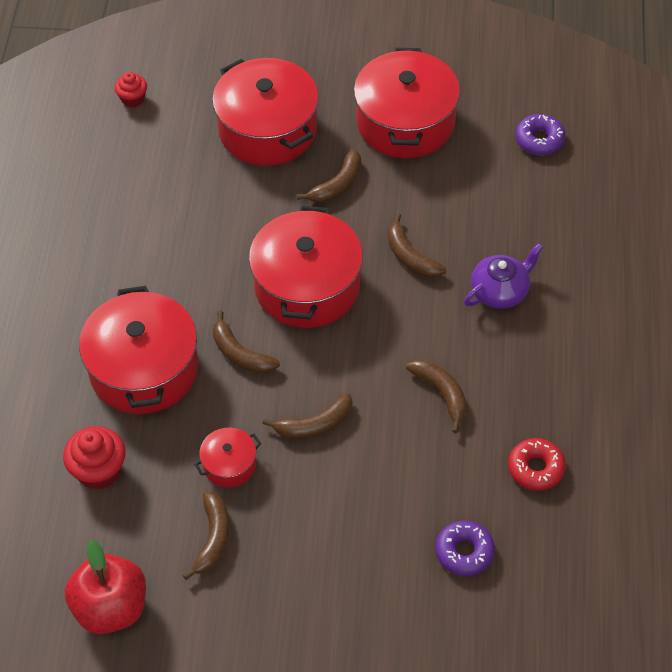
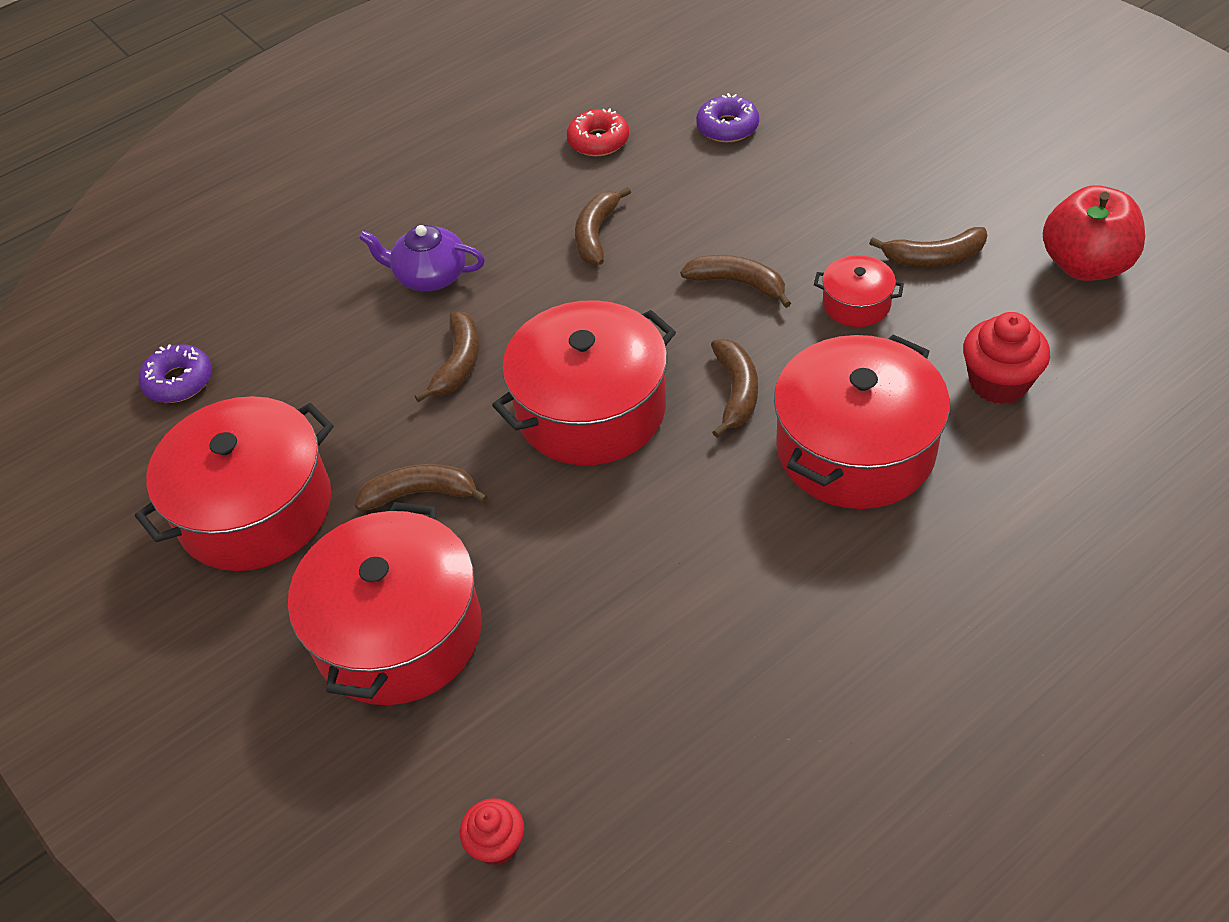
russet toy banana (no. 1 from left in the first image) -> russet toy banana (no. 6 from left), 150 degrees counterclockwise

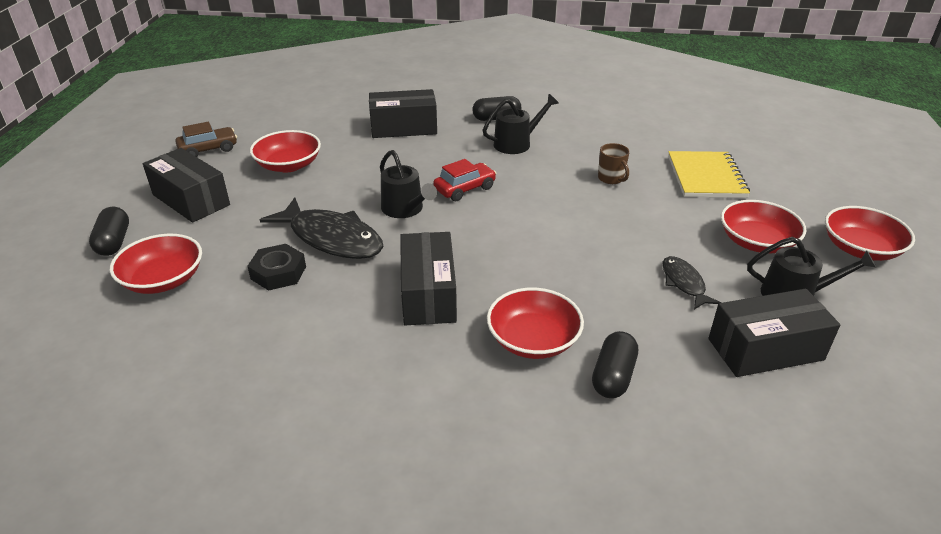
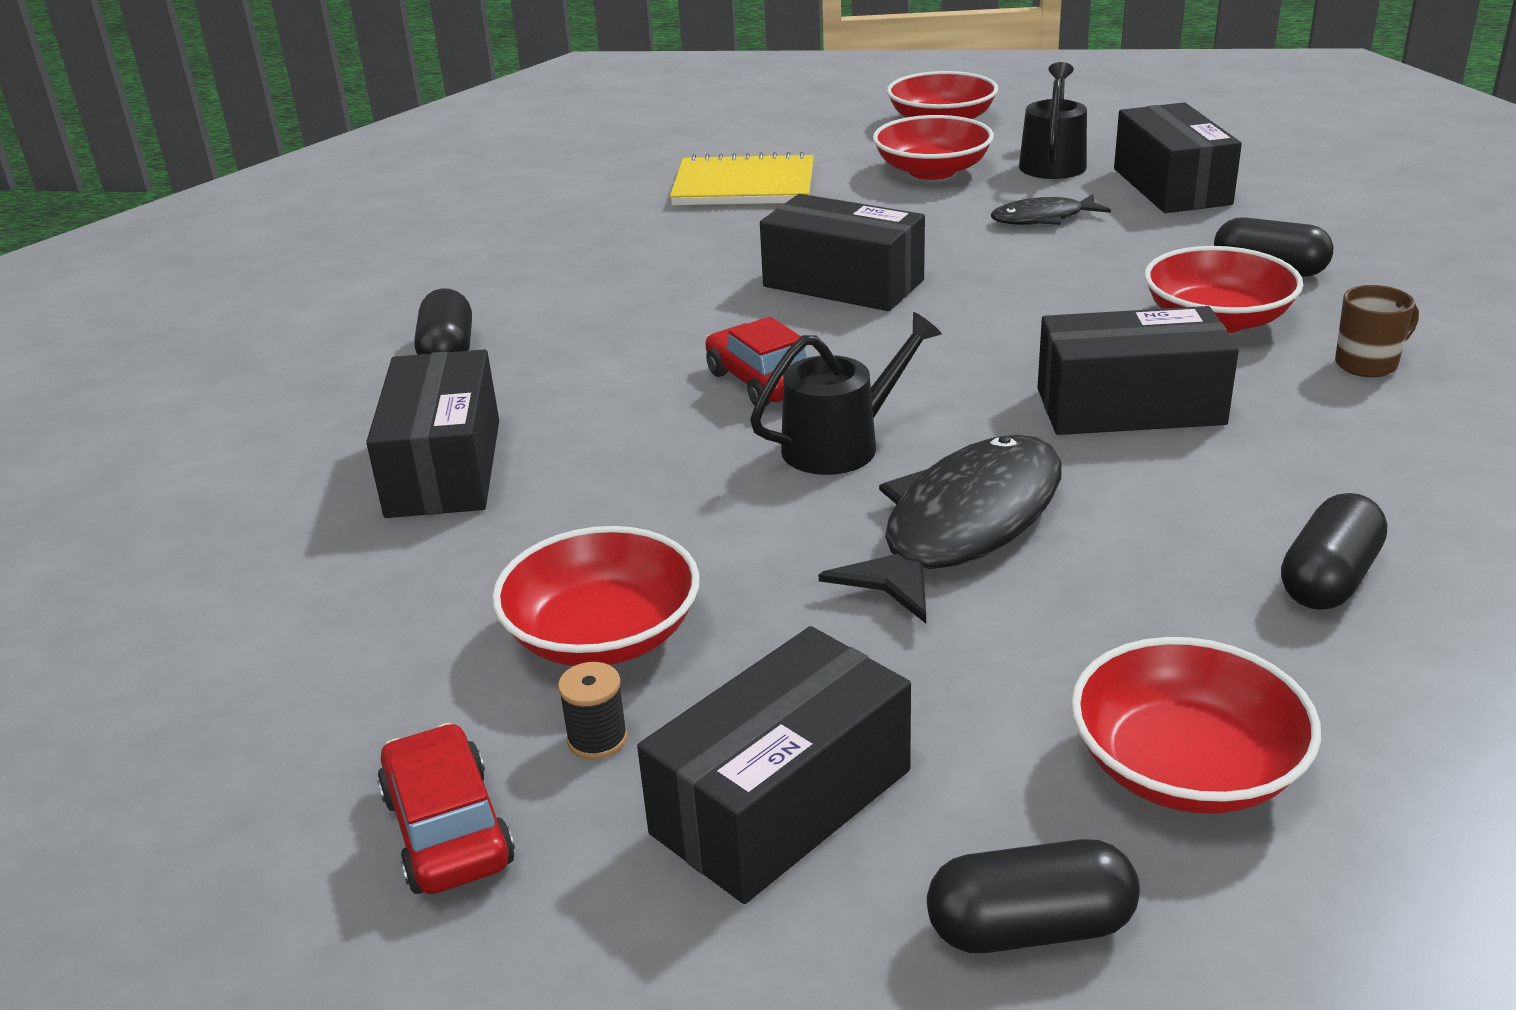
russet toy car -> scarlet toy car (no. 1 from left)
black nut -> none
black watering can (no. 2 from left) -> none
russet mug, relocated
none -> black spool
none -> black box (no. 3 from left)
none -> black pill shape (no. 4 from left)

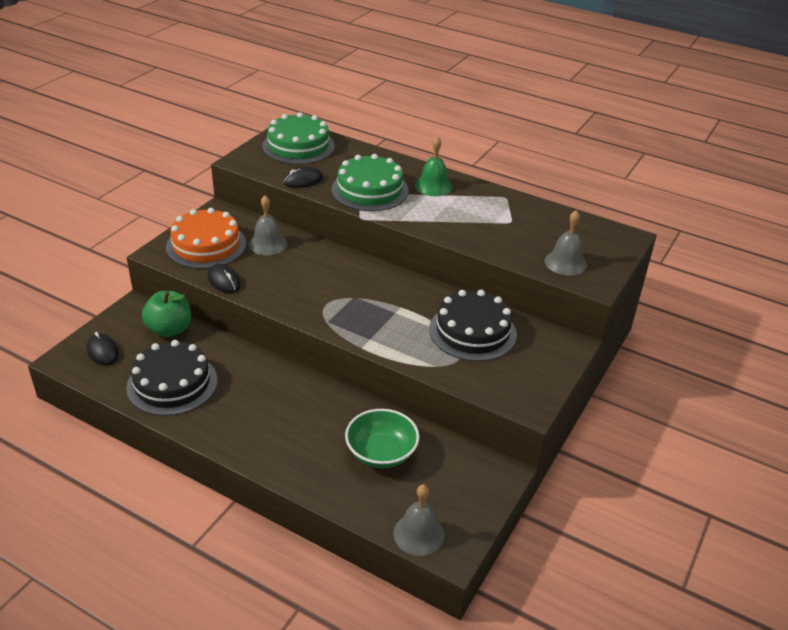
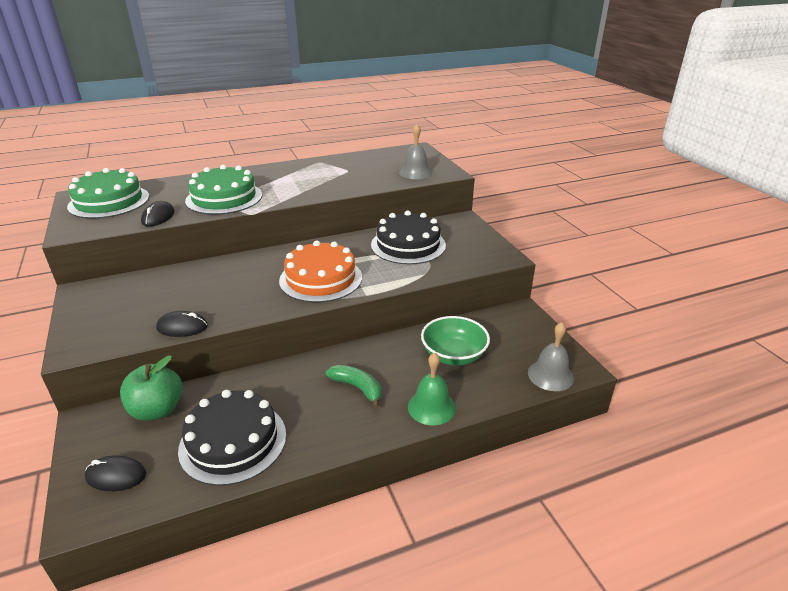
bright orange cake, relocated
grey hand bell (no. 1 from left) -> none
green hand bell, relocated
none -> green toy banana

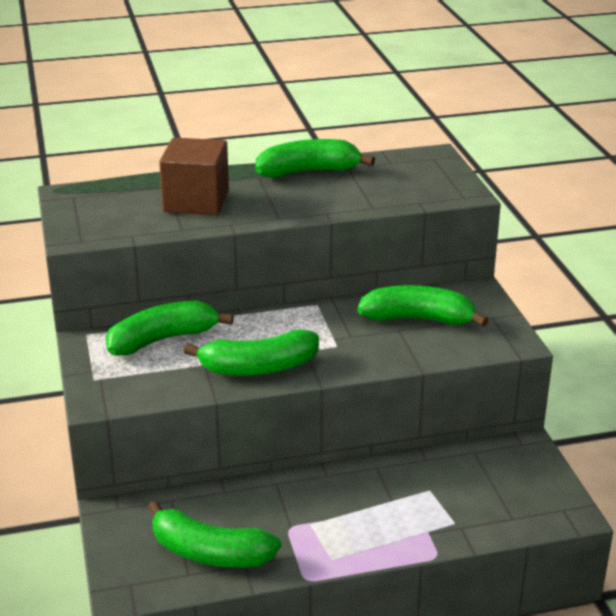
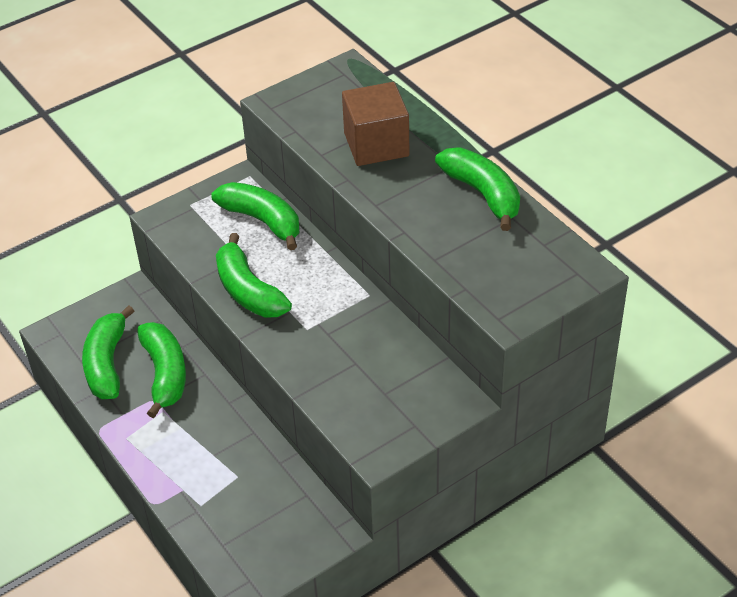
green toy banana (no. 5 from left in the first image) -> green toy banana (no. 2 from left), relocated

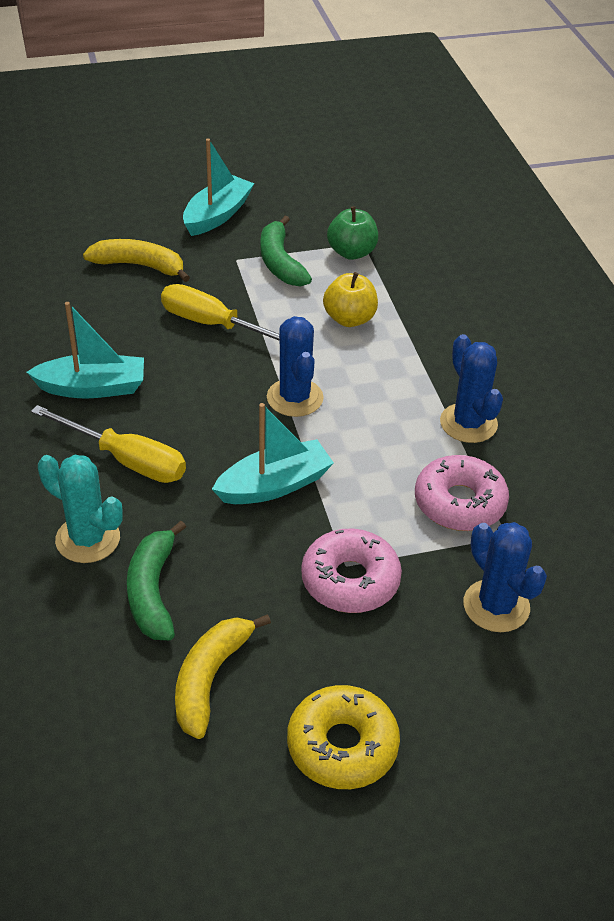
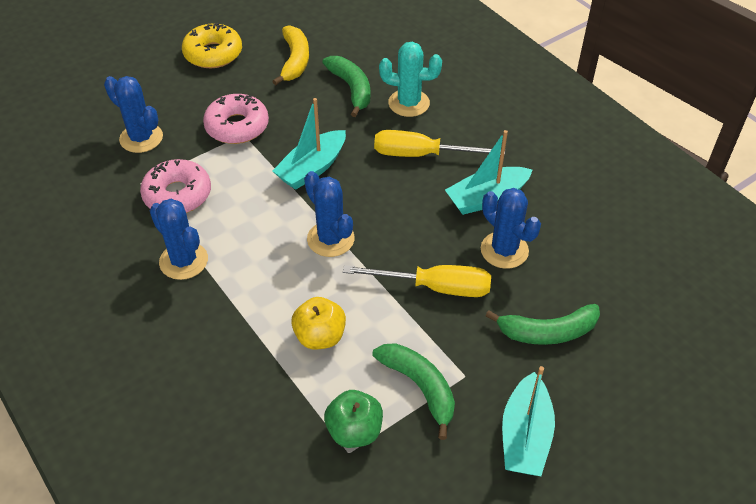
golden toy banana (no. 1 from left) -> green toy banana (no. 3 from left)
none -> cobalt cactus (no. 4 from left)

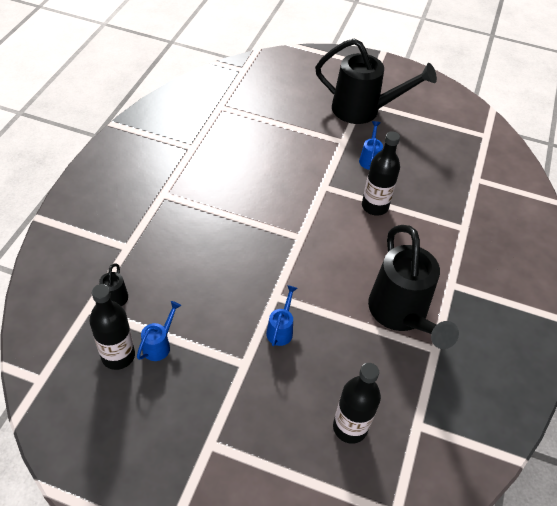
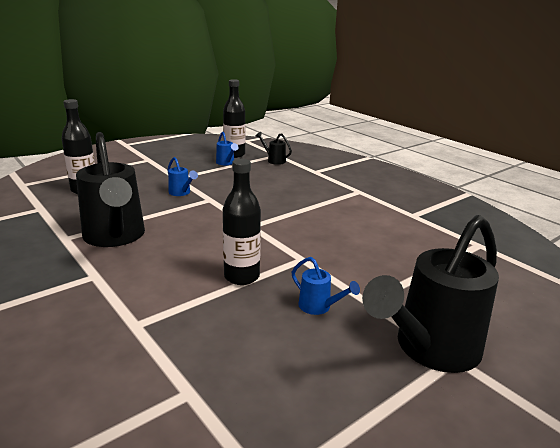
black watering can (no. 3 from left in the first image) -> black watering can (no. 1 from left), 135 degrees counterclockwise

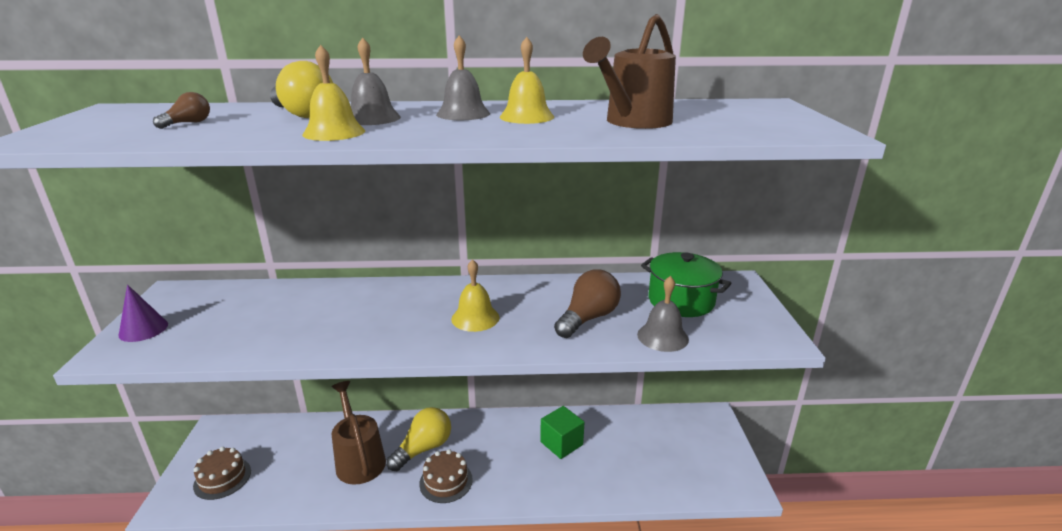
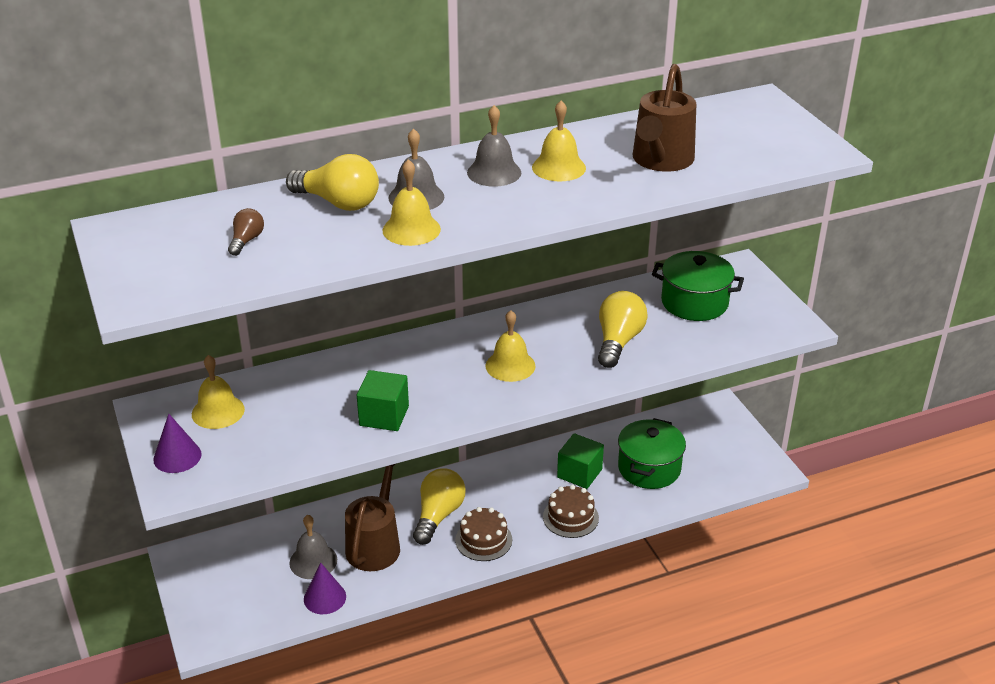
russet cake (no. 1 from left in the first image) -> russet cake (no. 2 from left), relocated
russet watering can (no. 1 from left), 60 degrees clockwise
russet bulb (no. 2 from left) -> golden bulb (no. 3 from left)
grey hand bell (no. 3 from left in the first image) -> grey hand bell (no. 1 from left), relocated
none -> golden hand bell (no. 1 from left)
none -> violet cone shape (no. 2 from left)
none -> green block (no. 1 from left)
none -> green pot (no. 1 from left)

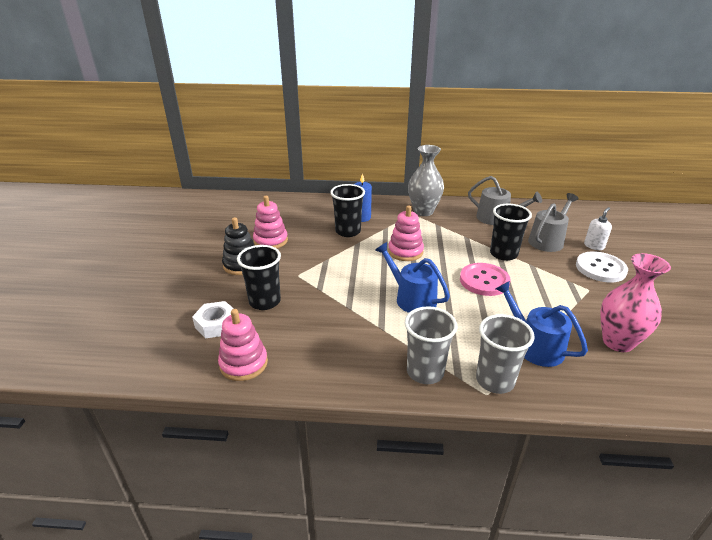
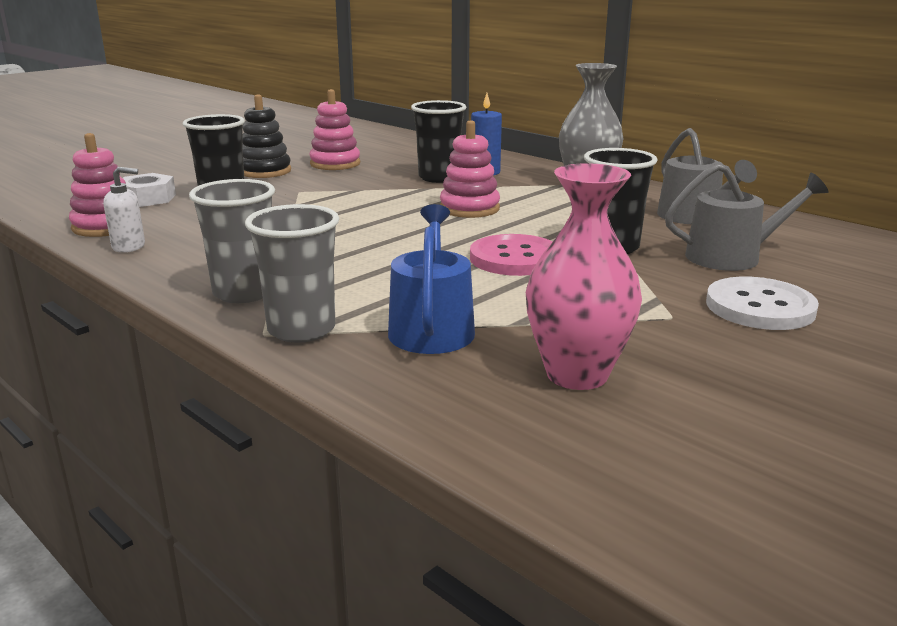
cobalt watering can (no. 1 from left) -> none
white pump bottle, relocated

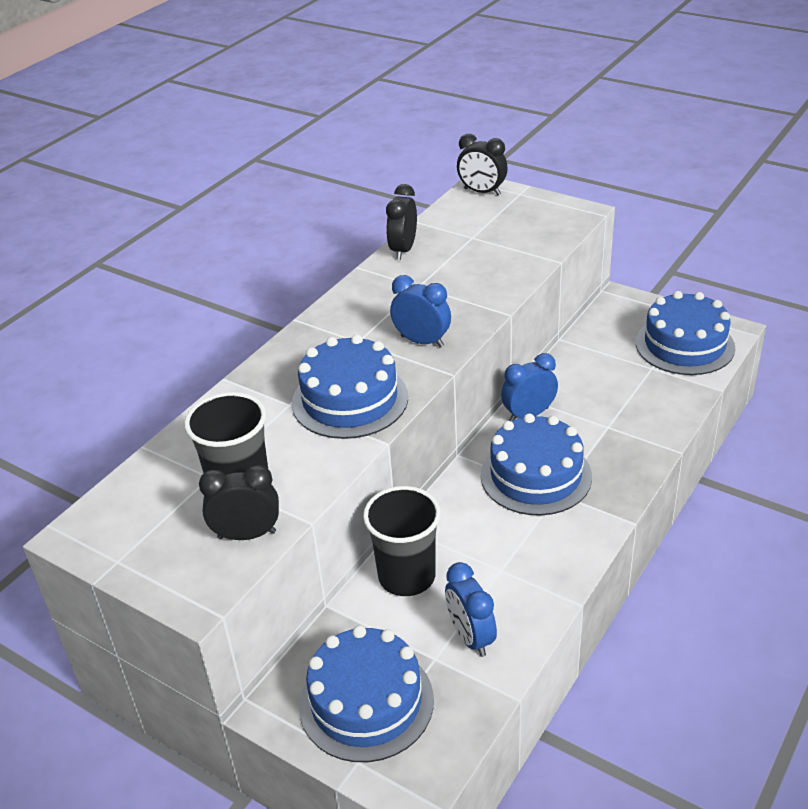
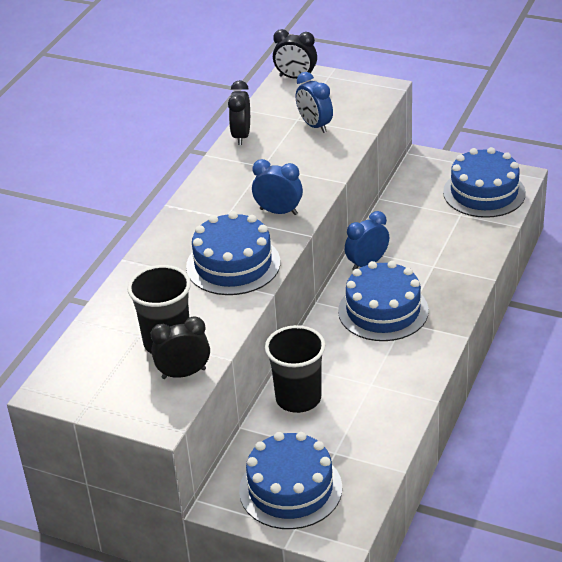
cobalt bedside clock (no. 2 from left), relocated

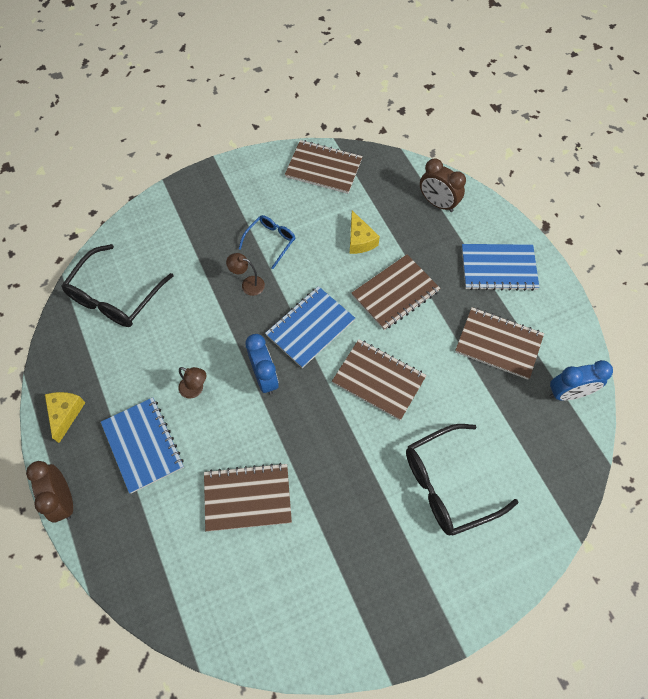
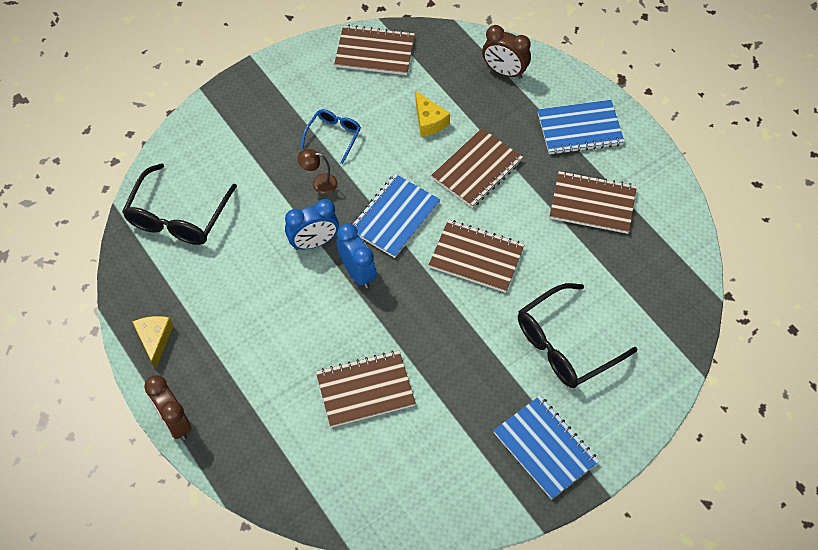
cobalt exercise book (no. 1 from left in the first image) -> cobalt exercise book (no. 2 from left), relocated
russet desk lamp (no. 1 from left) -> none
cobalt bedside clock (no. 2 from left in the first image) -> cobalt bedside clock (no. 1 from left), relocated

